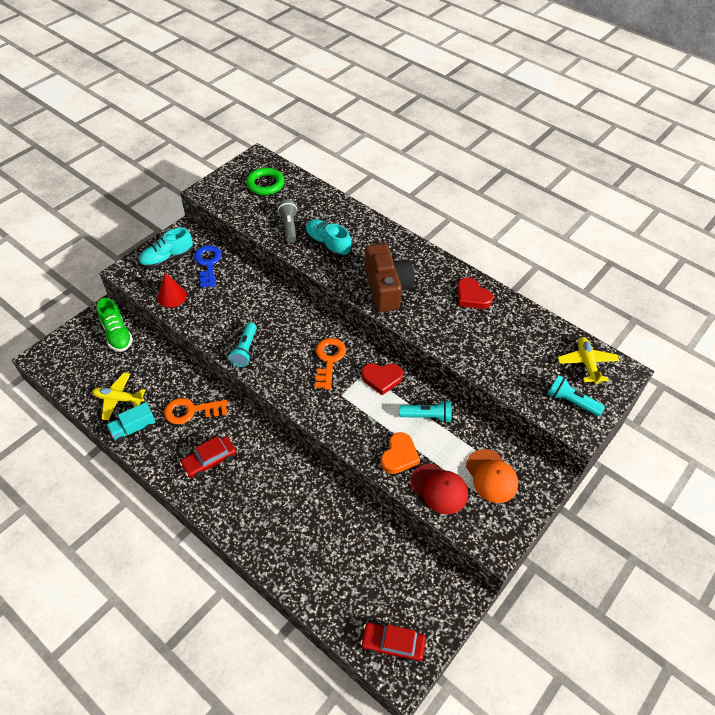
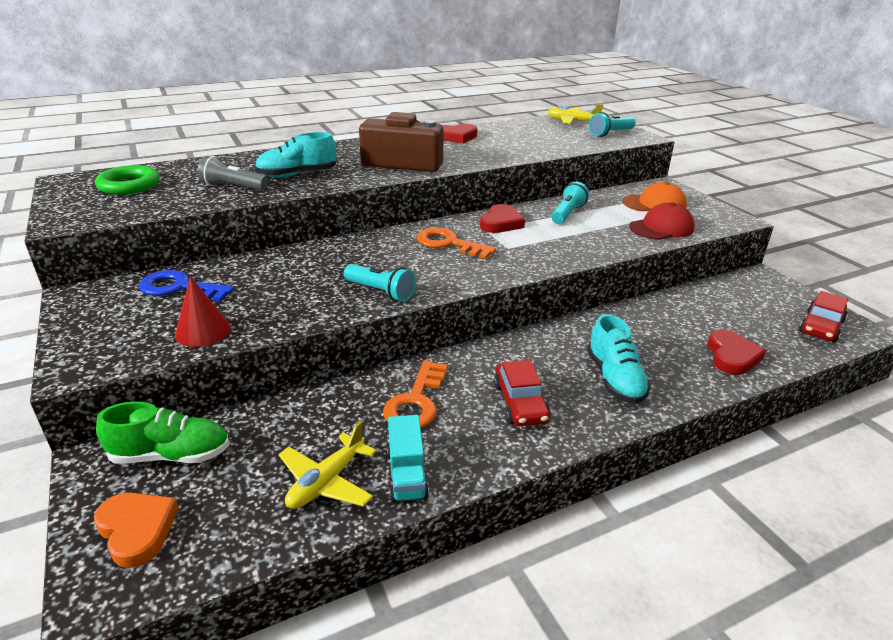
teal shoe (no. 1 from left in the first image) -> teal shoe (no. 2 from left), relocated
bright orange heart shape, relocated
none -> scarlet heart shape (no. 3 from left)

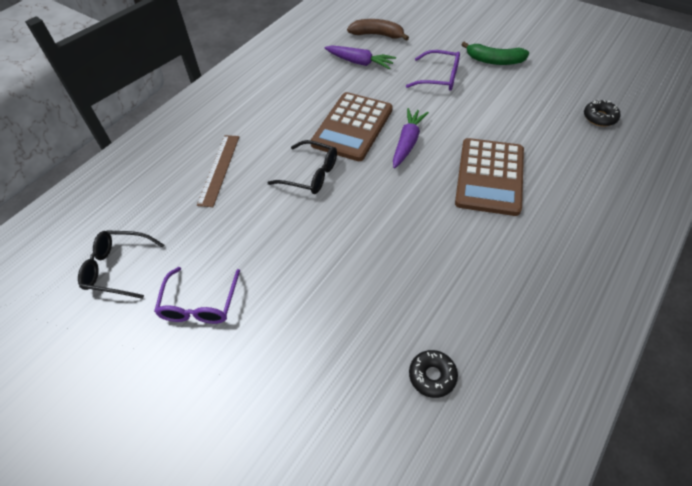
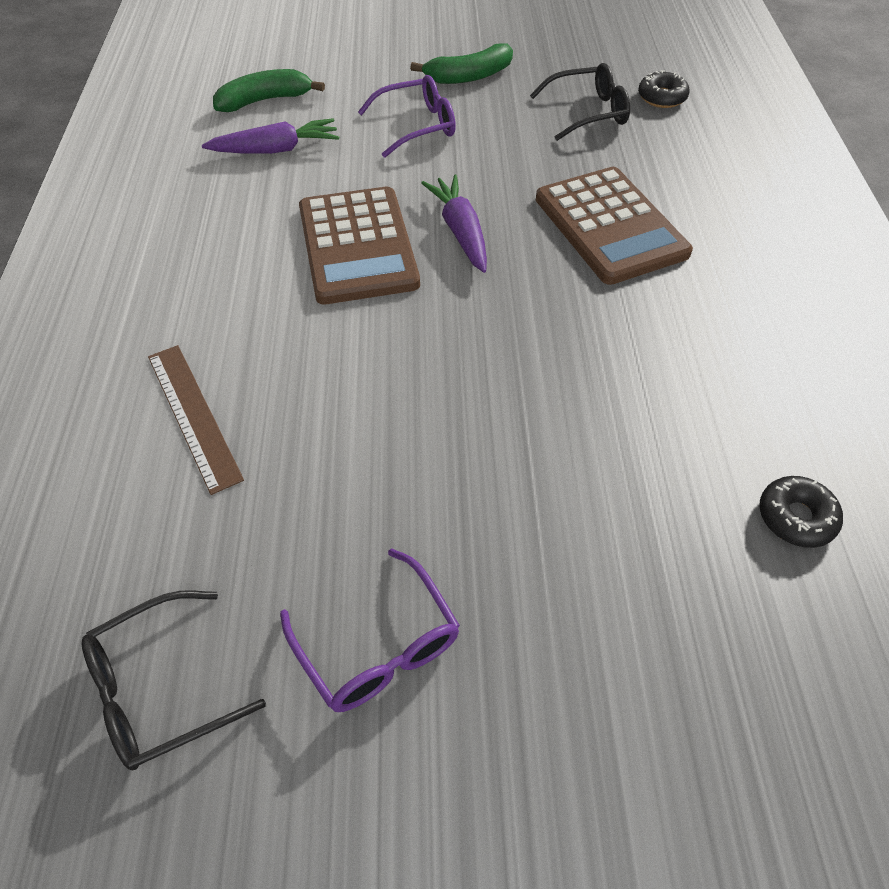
black spectacles (no. 2 from left), relocated
russet toy banana -> green toy banana (no. 1 from left)

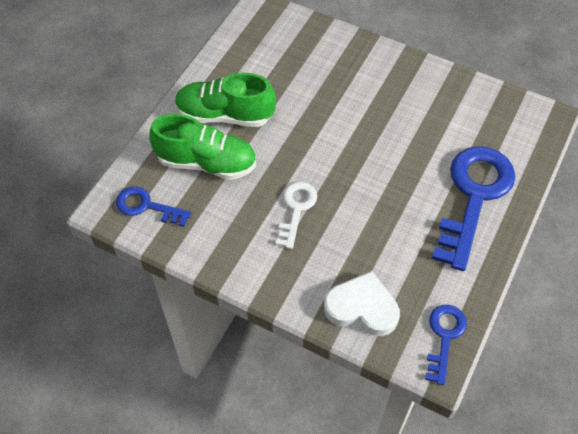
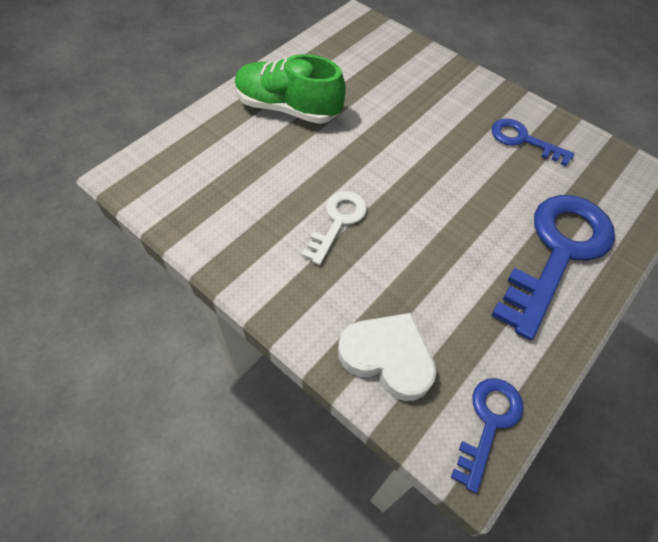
cobalt door key (no. 1 from left in the first image) -> cobalt door key (no. 2 from left), relocated
green shoe (no. 1 from left) -> none

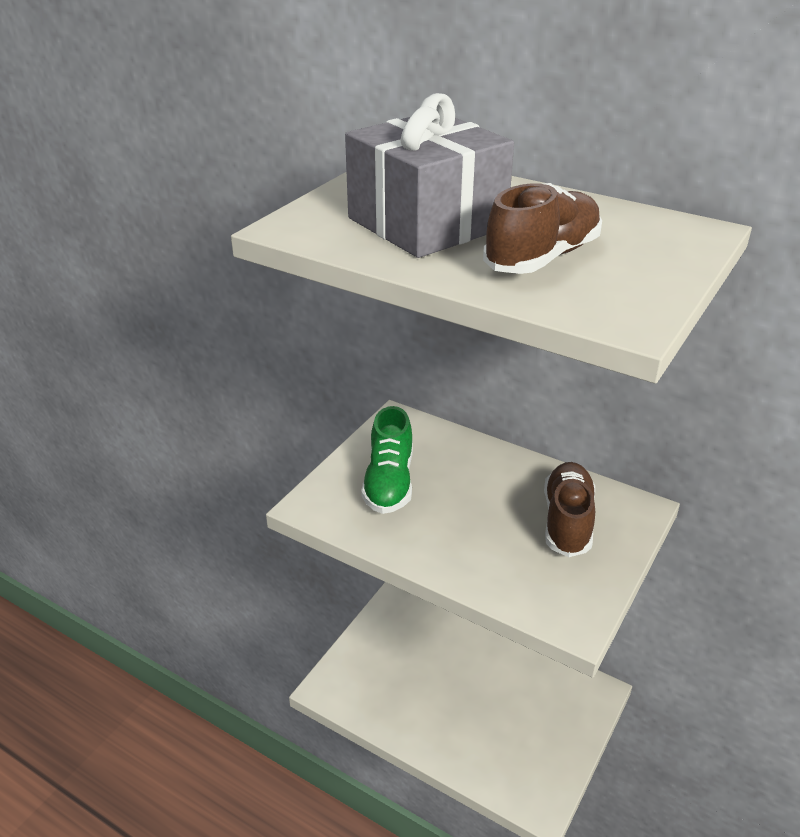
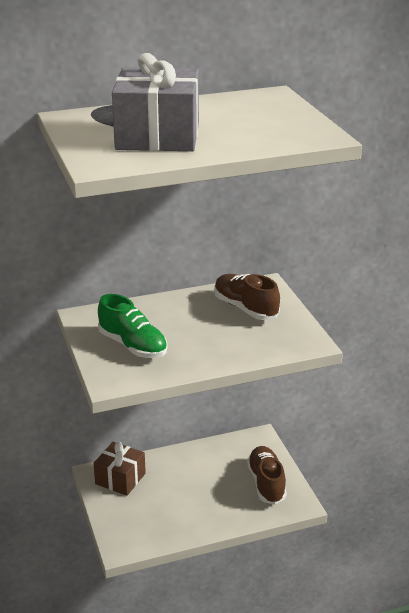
russet shoe (no. 1 from left in the first image) -> russet shoe (no. 2 from left), relocated
none -> russet gift

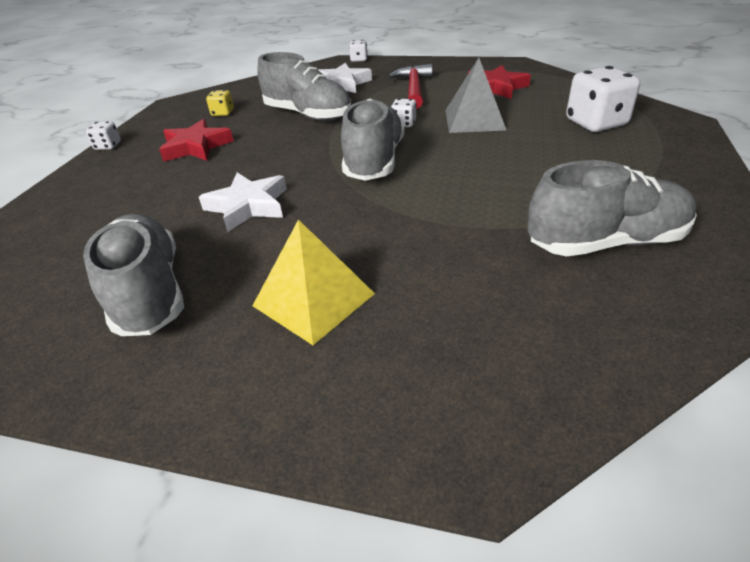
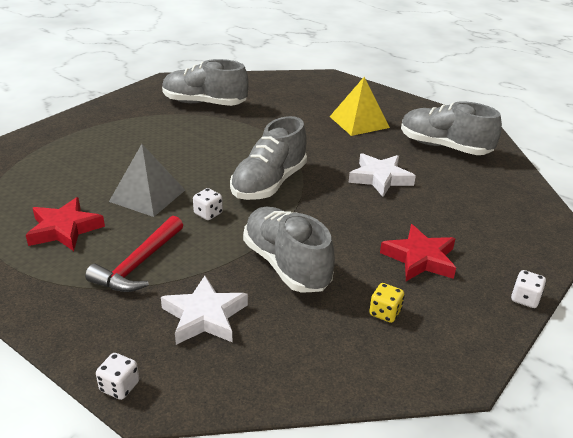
grey shoe (no. 1 from left in the first image) -> grey shoe (no. 4 from left), 120 degrees clockwise
white game die (no. 4 from left) -> none

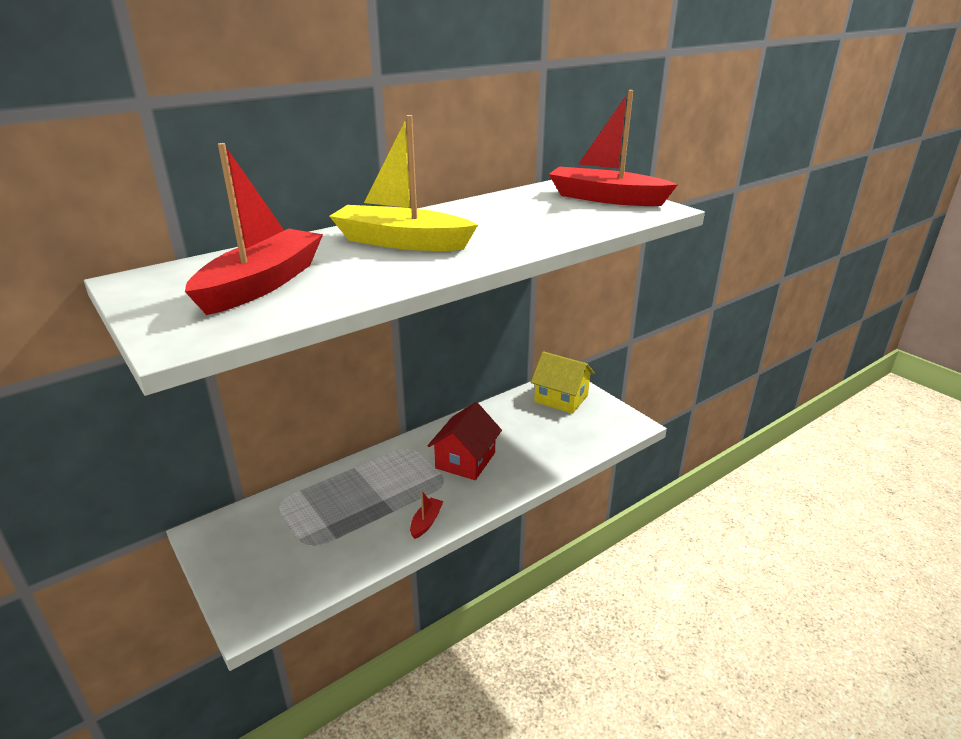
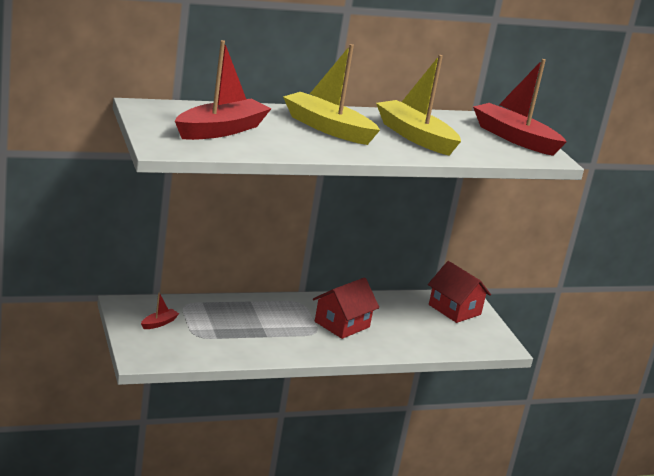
scarlet boat (no. 2 from left in the first image) -> scarlet boat (no. 1 from left), relocated
golden cottage -> scarlet cottage (no. 2 from left)
none -> golden boat (no. 2 from left)

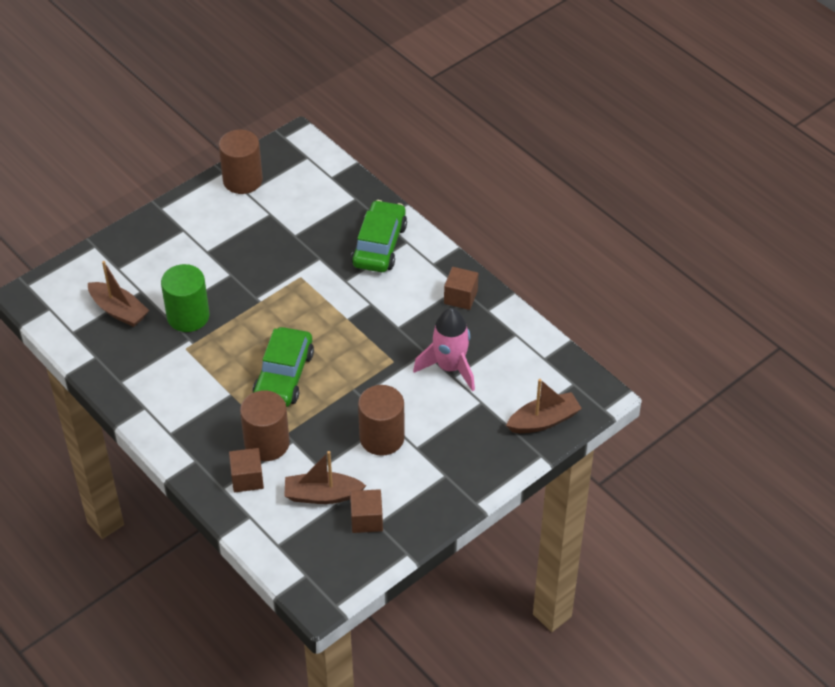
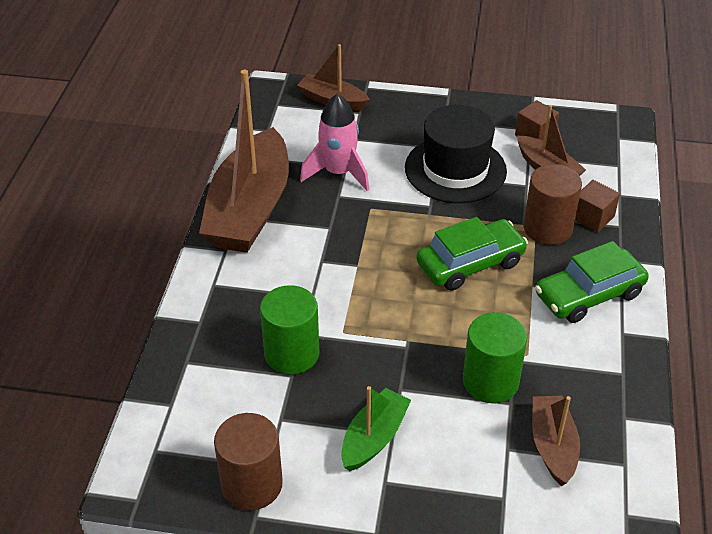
green toy car (no. 2 from left), relocated
russet cylinder shape (no. 3 from left) -> black tall hat
russet block (no. 3 from left) -> russet boat (no. 1 from left)
none -> green cylinder shape (no. 1 from left)
none -> green boat

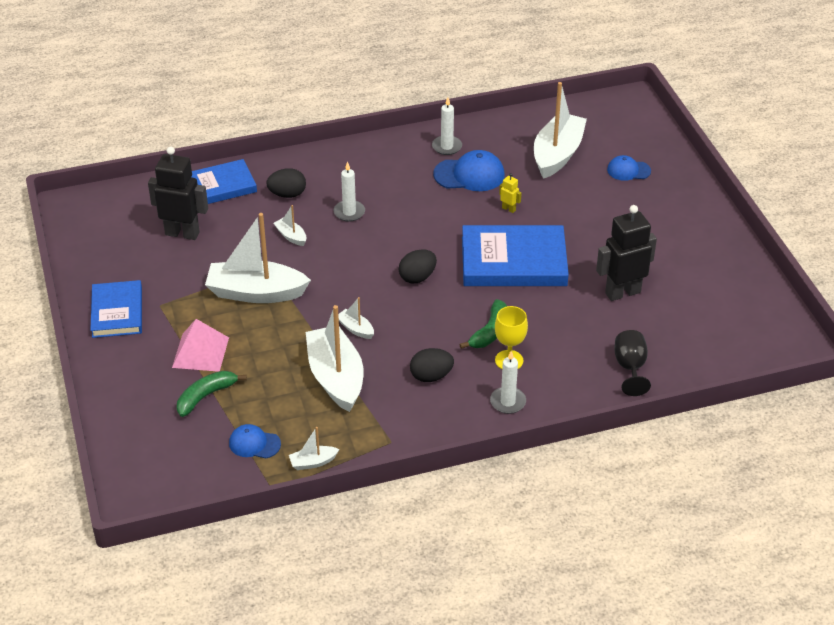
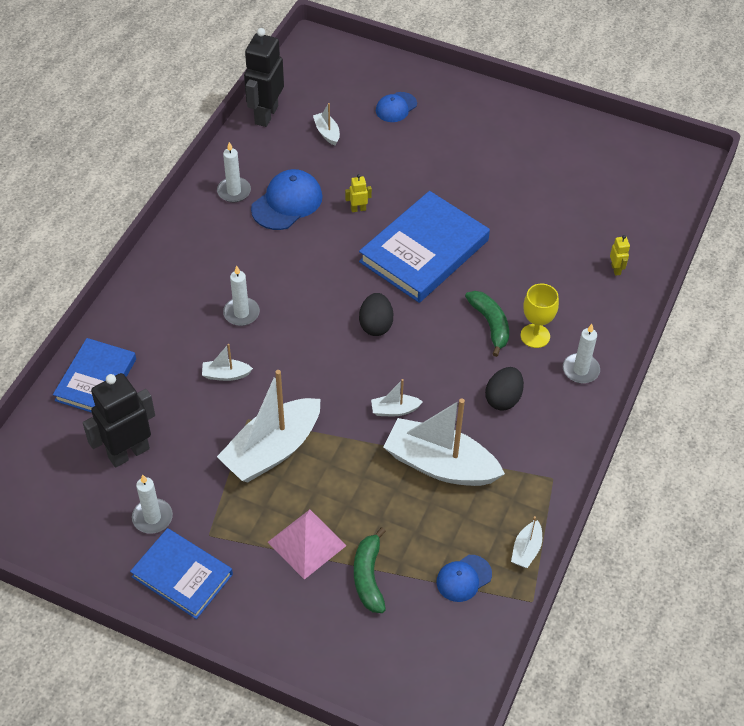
black egg (no. 1 from left) -> none
white boat (no. 6 from left in the first image) -> white boat (no. 3 from left), x0.44
black toy robot (no. 2 from left), relocated
black goblet -> golden toy robot (no. 2 from left)
none -> white wax candle (no. 1 from left)

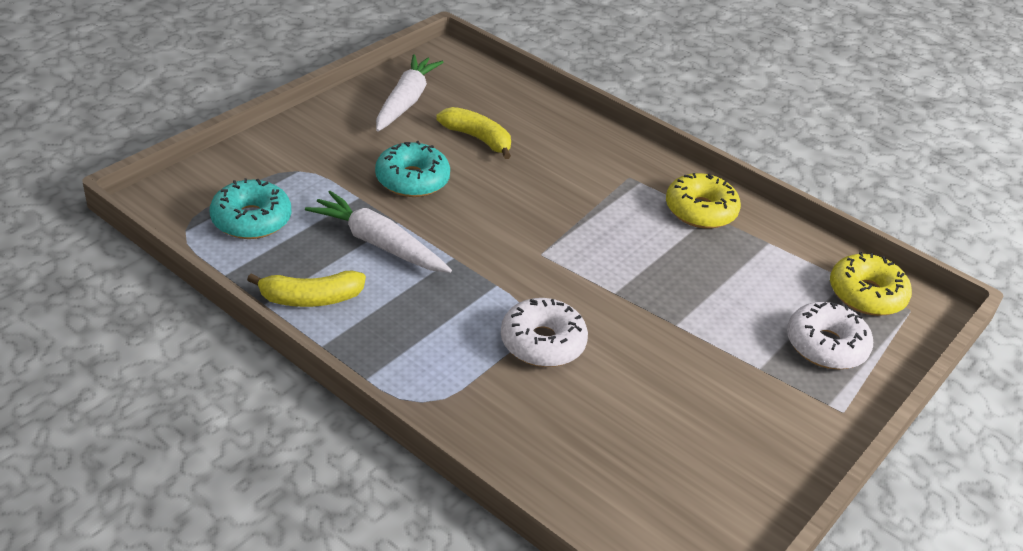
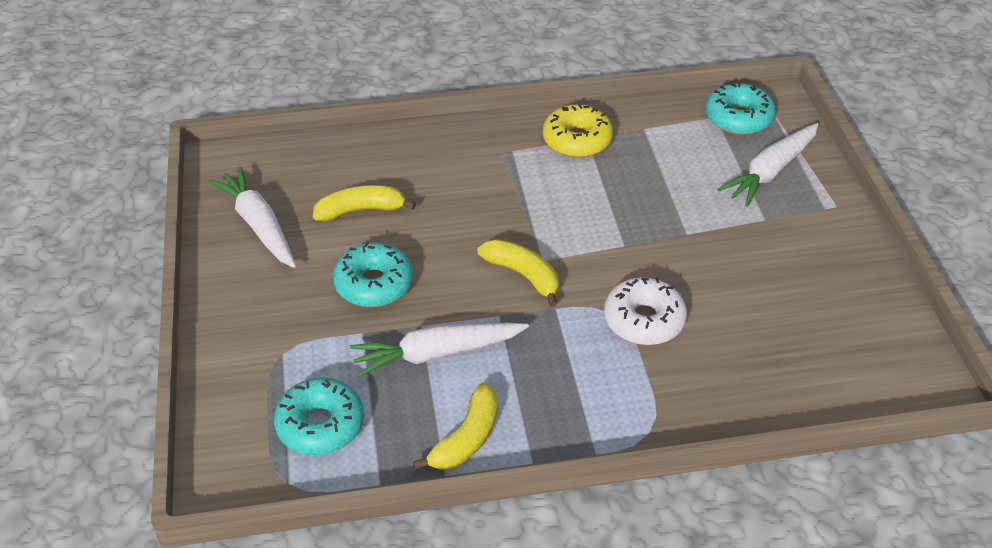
white glazed donut (no. 2 from left) -> white carrot (no. 3 from left)
golden glazed donut (no. 2 from left) -> teal glazed donut (no. 3 from left)
none -> golden toy banana (no. 3 from left)

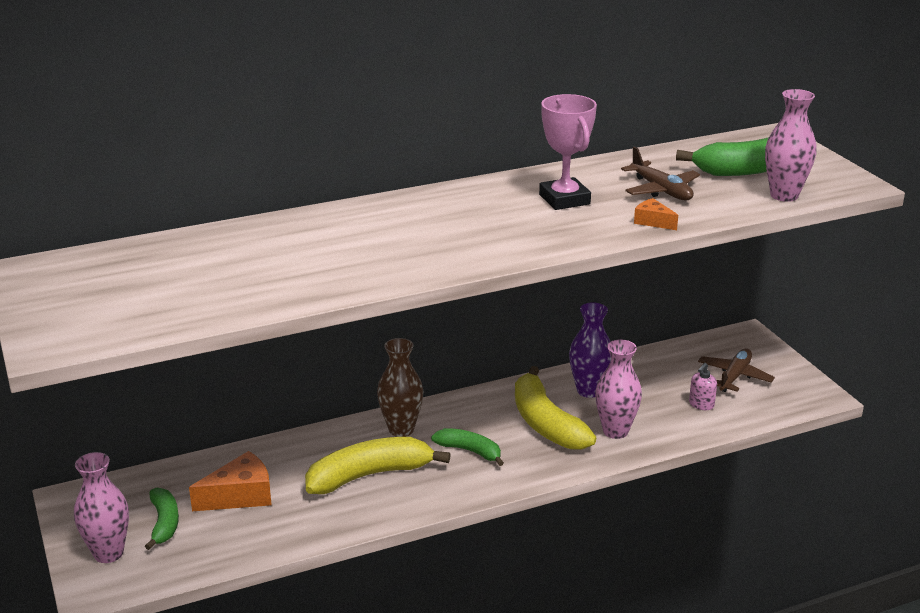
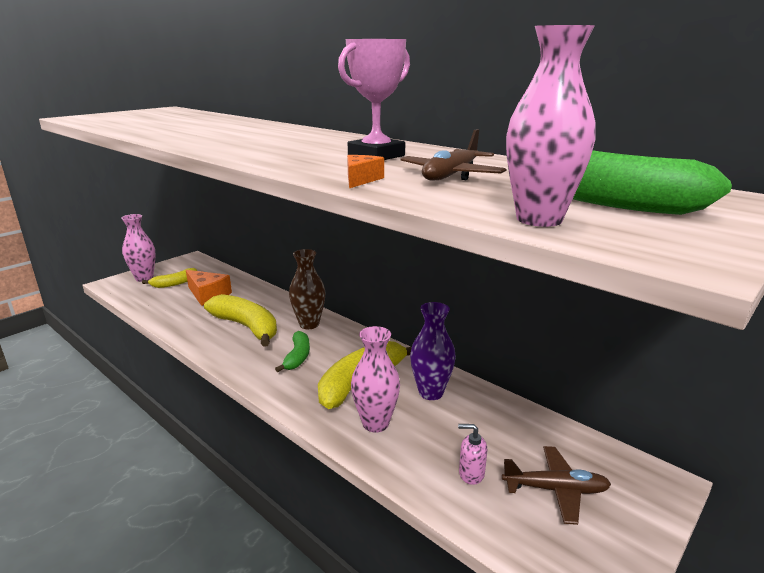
green toy banana (no. 1 from left) -> golden toy banana (no. 1 from left)

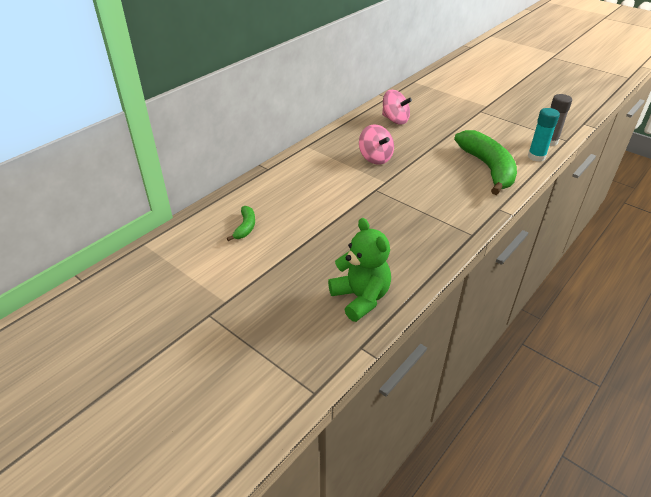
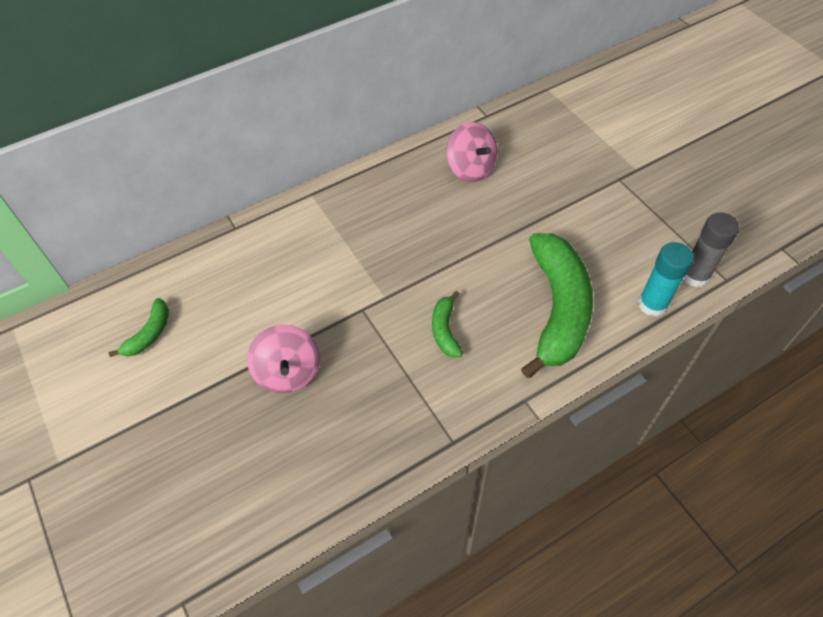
green stuffed bear -> none
pink toy top (no. 1 from left), relocated
none -> green toy banana (no. 2 from left)

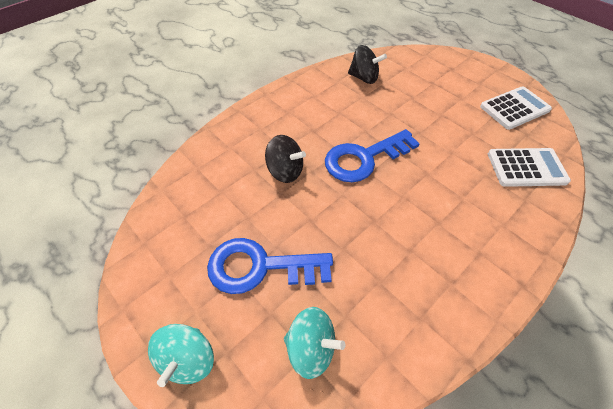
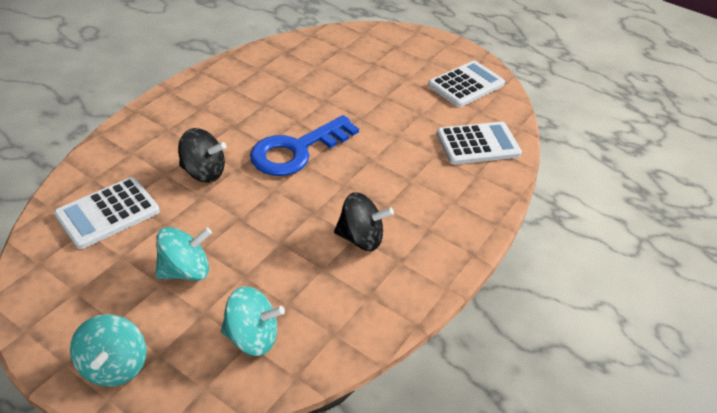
cobalt door key (no. 1 from left) -> teal toy top (no. 2 from left)
black toy top (no. 2 from left), relocated
none -> white adding machine (no. 1 from left)

